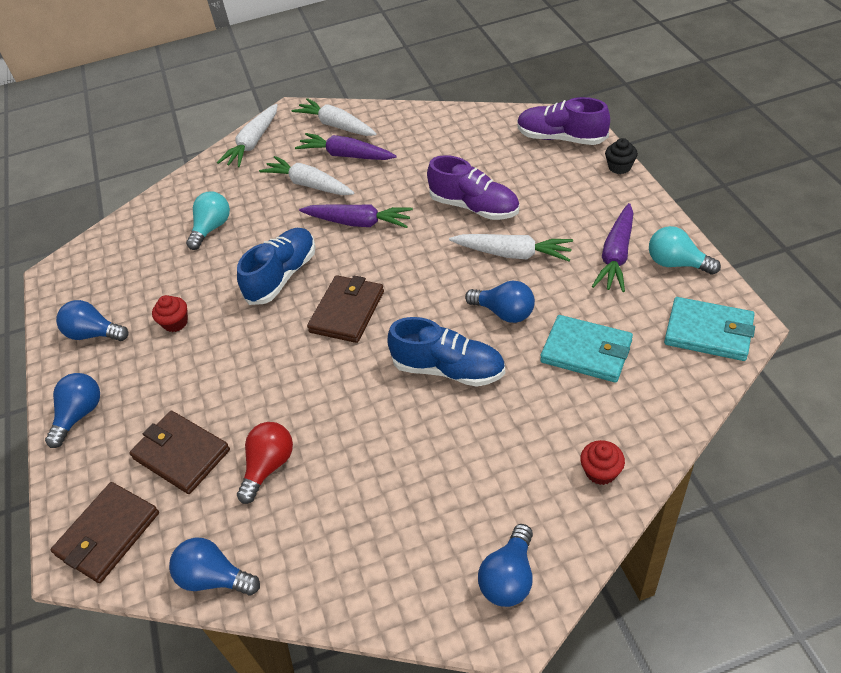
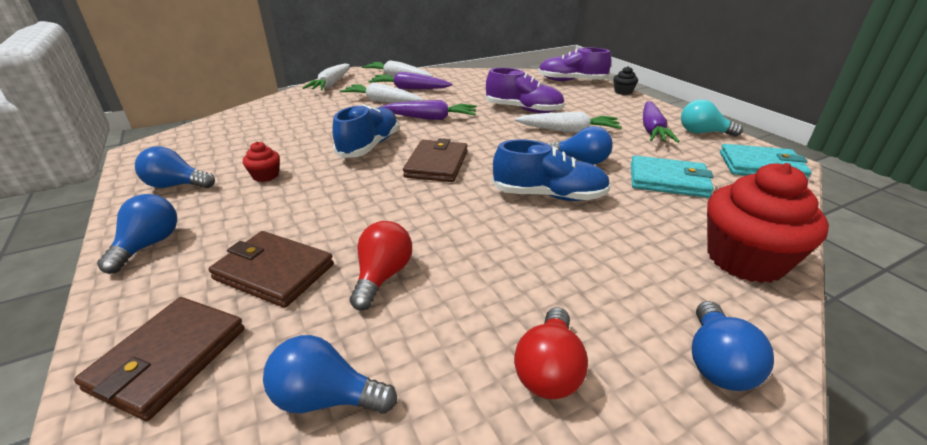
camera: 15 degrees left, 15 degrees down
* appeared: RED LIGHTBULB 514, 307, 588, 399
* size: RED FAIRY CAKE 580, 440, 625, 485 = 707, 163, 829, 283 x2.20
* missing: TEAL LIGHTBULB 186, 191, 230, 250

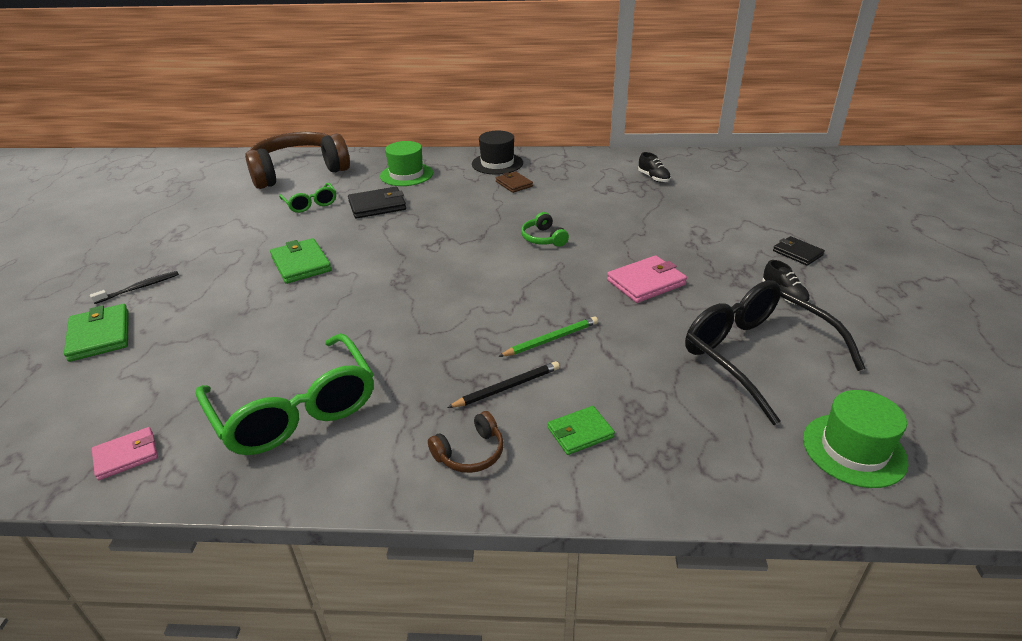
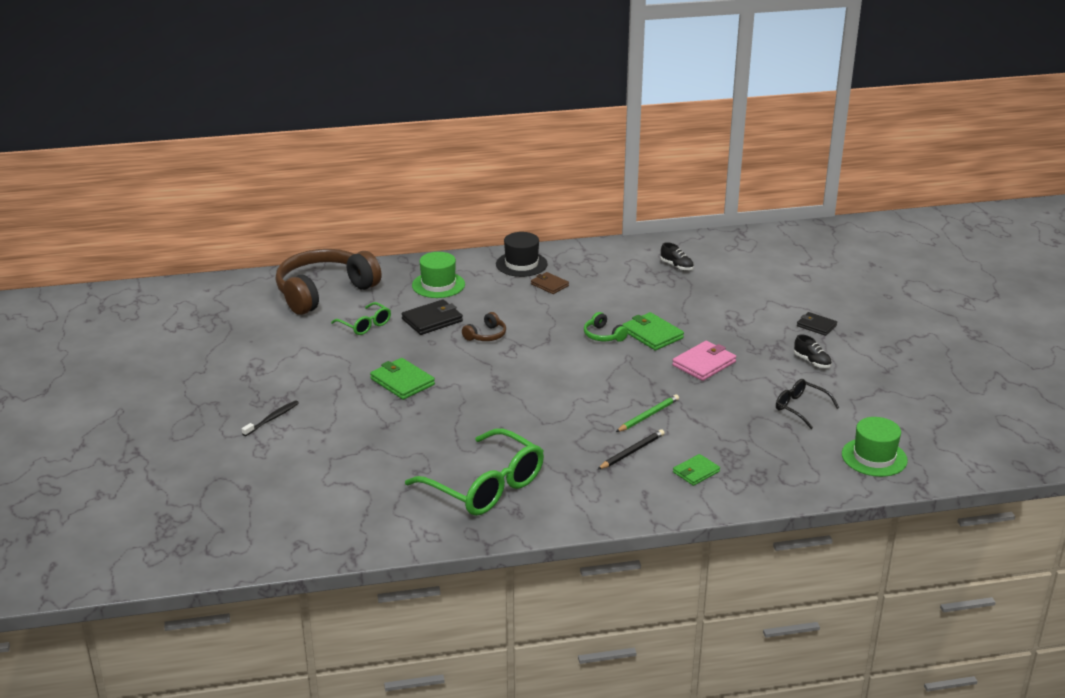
camera: 15 degrees left, 5 degrees down
* relocated: BROWN HEADSET 428, 411, 504, 473 to 462, 312, 506, 341
* relocated: LEAF-GREEN BILLFOLD 64, 304, 129, 362 to 622, 312, 684, 351
* size: JET-BLACK GLASSES 685, 280, 866, 425 = 776, 379, 839, 429 x0.51
* missing: ROSE-PINK BILLFOLD 92, 427, 158, 480

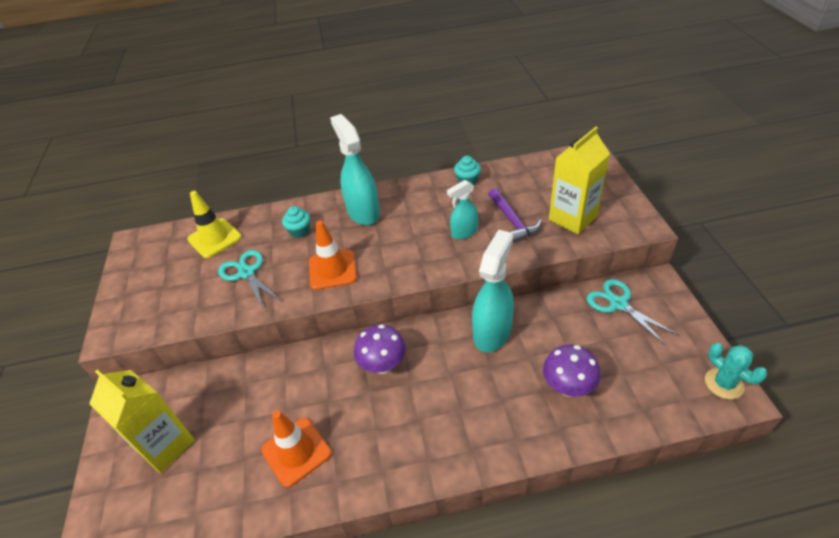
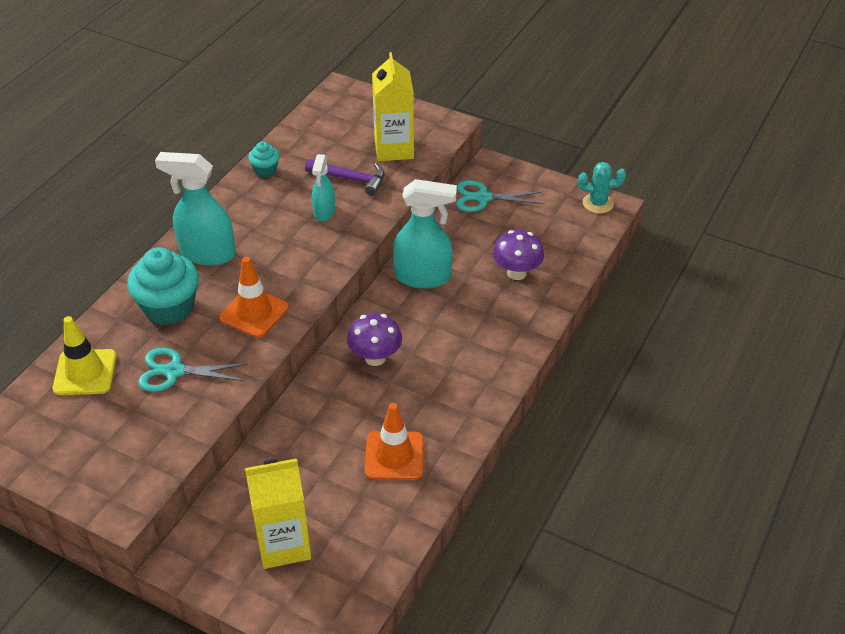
camera: 55 degrees left, 0 degrees up
* size: TEAL FAIRY CAKE 282, 206, 310, 238 = 127, 247, 199, 325 x1.97
* spun: TEAL SPRAY BOTTLE 472, 230, 514, 352 = 393, 179, 457, 289 120 degrees clockwise

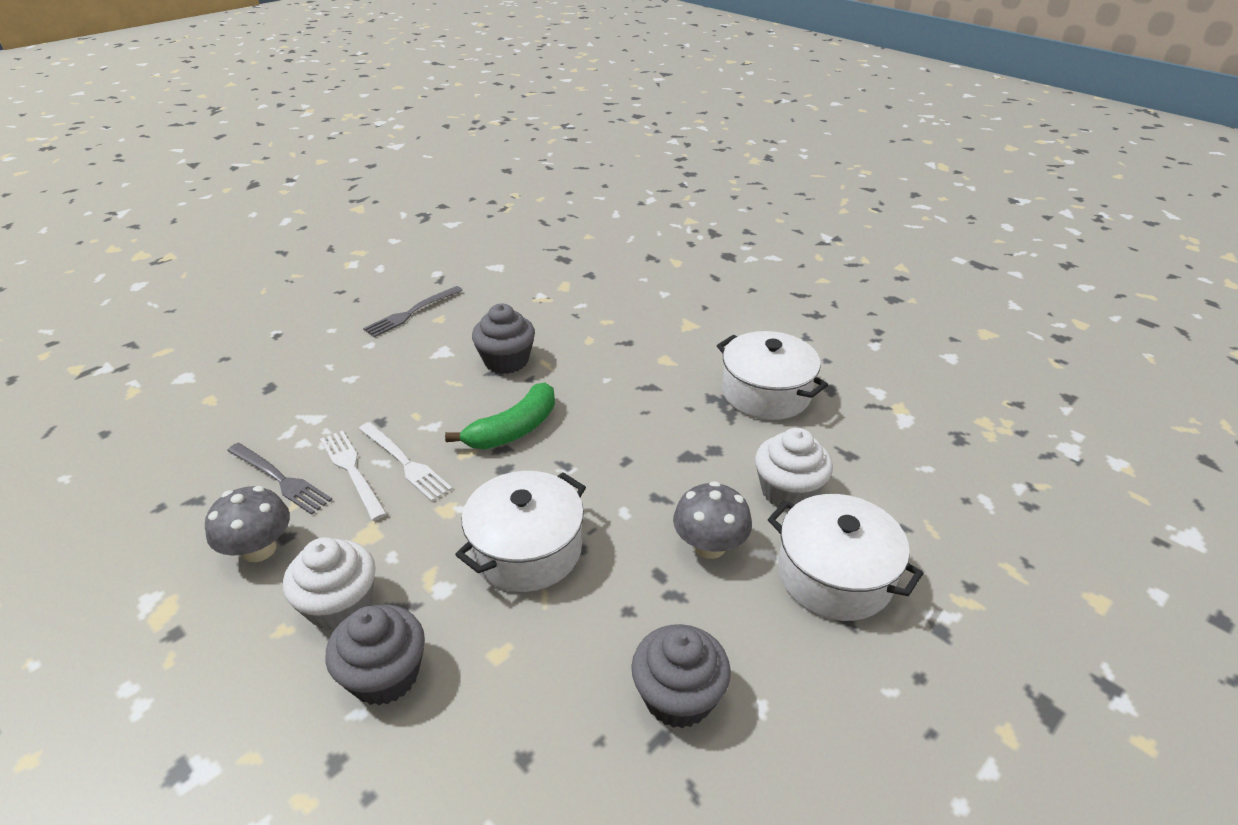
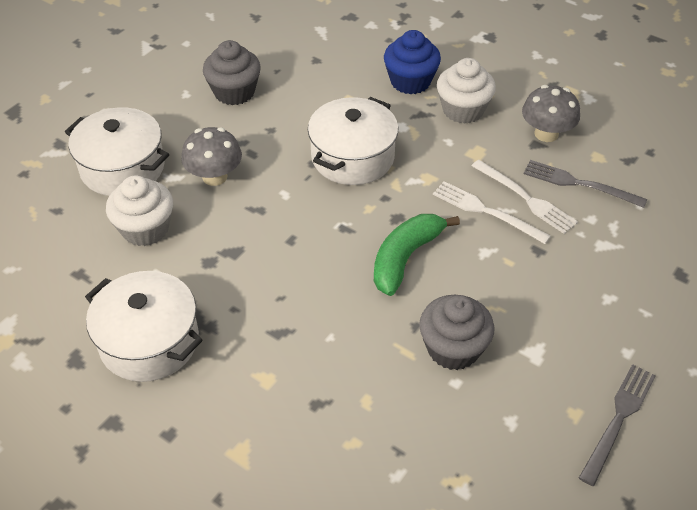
camera: 170 degrees right, 10 degrees up
* colour: ASH-GREY FAIRY CAKE 326, 605, 425, 705 to ROYAL BLUE FAIRY CAKE 384, 30, 441, 94

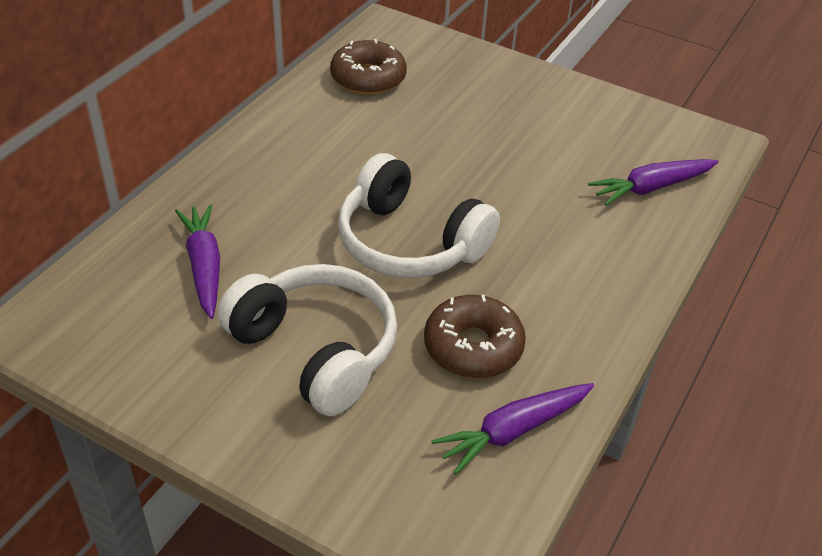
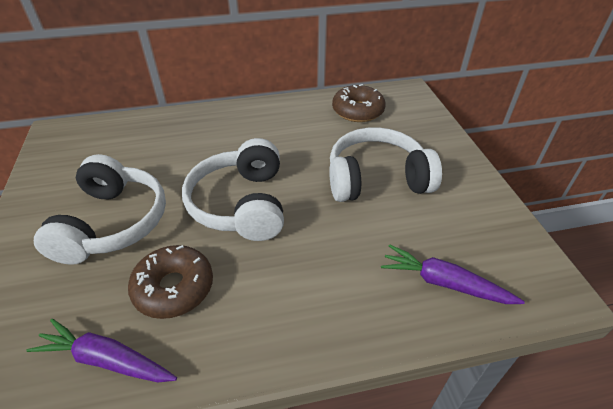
camera: 50 degrees right, 0 degrees up
* appeared: SNOW-WHITE HEADSET 329, 127, 442, 202
* missing: ROYAL PURPLE ROOT VEGETABLE 175, 204, 220, 319

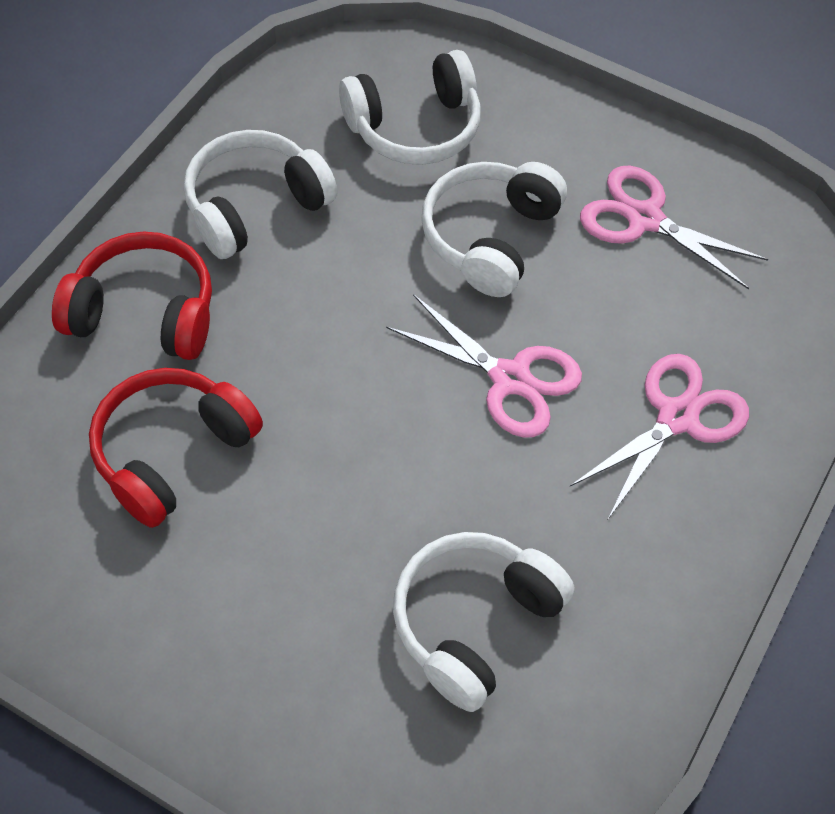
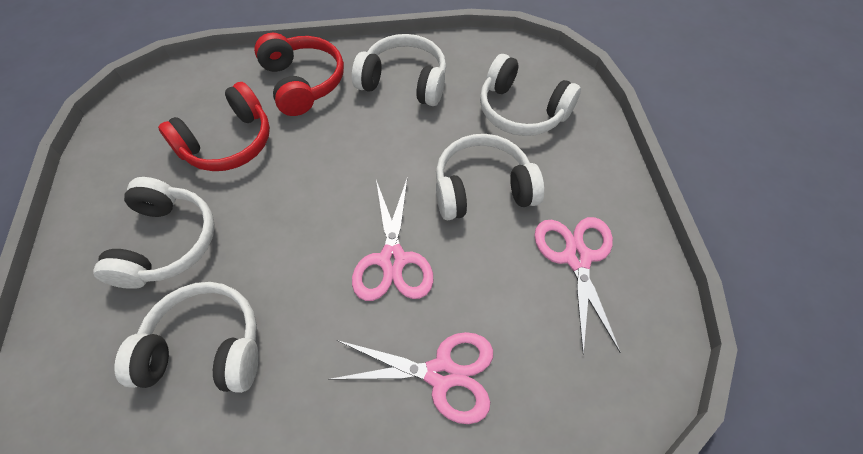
camera: 55 degrees right, 0 degrees up
* appeared: SNOW-WHITE HEADSET 93, 177, 215, 289
* spun: RED HEADSET 89, 368, 263, 528 = 158, 82, 270, 171 135 degrees clockwise

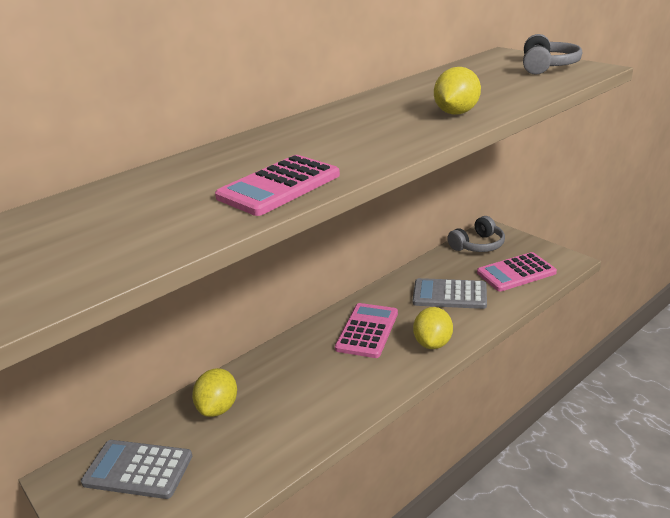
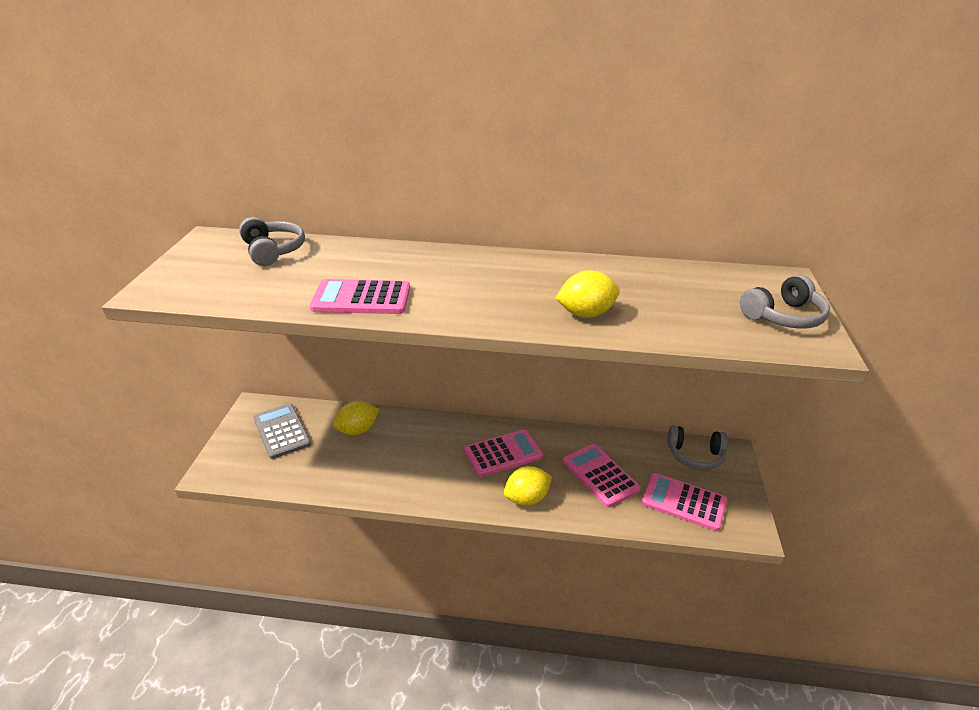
camera: 45 degrees right, 5 degrees up
* appeared: ASH-GREY HEADSET 239, 217, 305, 266
* colour: ASH-GREY ADDING MACHINE 413, 278, 487, 309 to ROSE-PINK ADDING MACHINE 563, 444, 641, 507

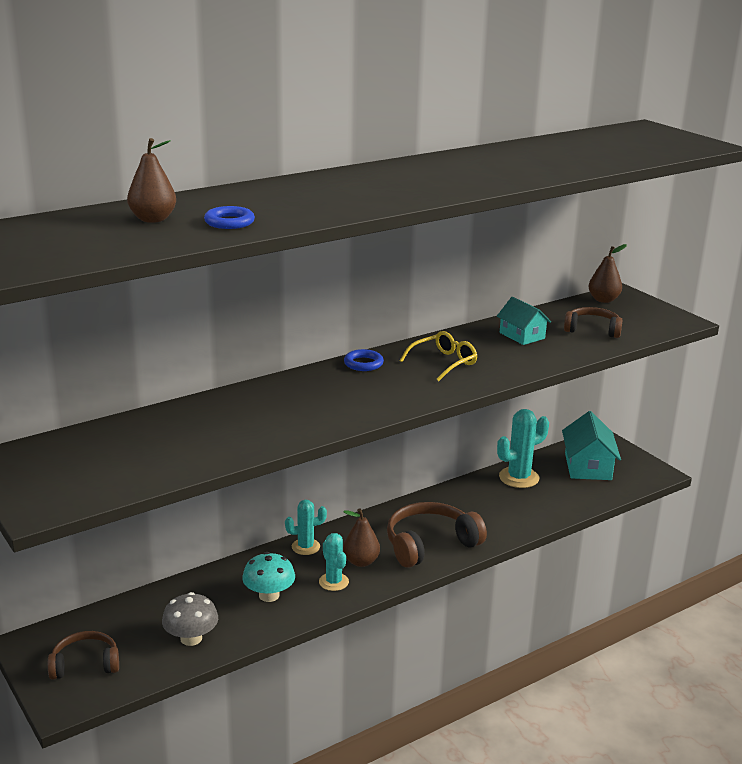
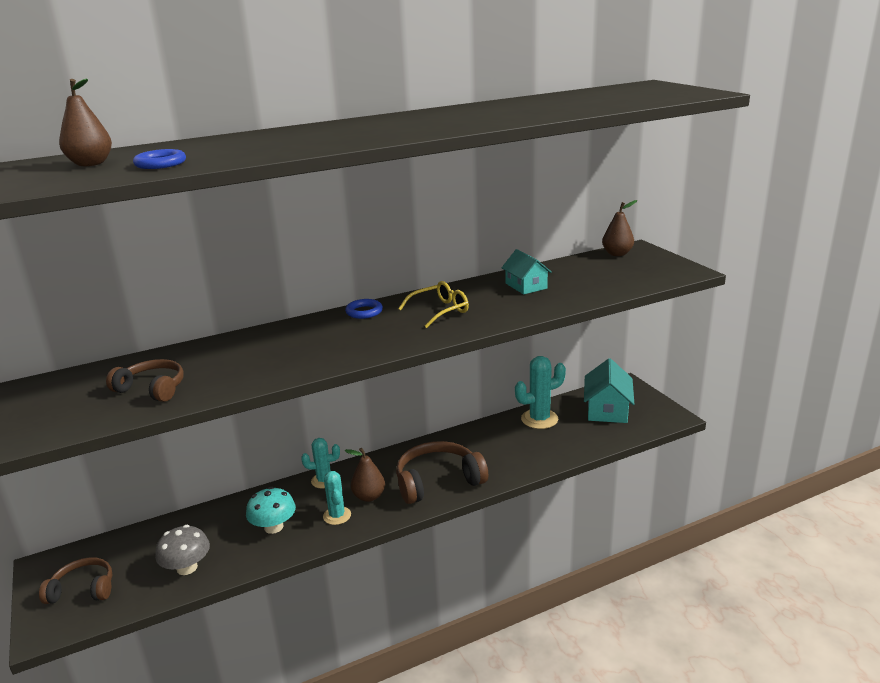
camera: 10 degrees right, 0 degrees up
* relocated: BROWN HEADSET 564, 307, 623, 338 to 106, 359, 184, 402

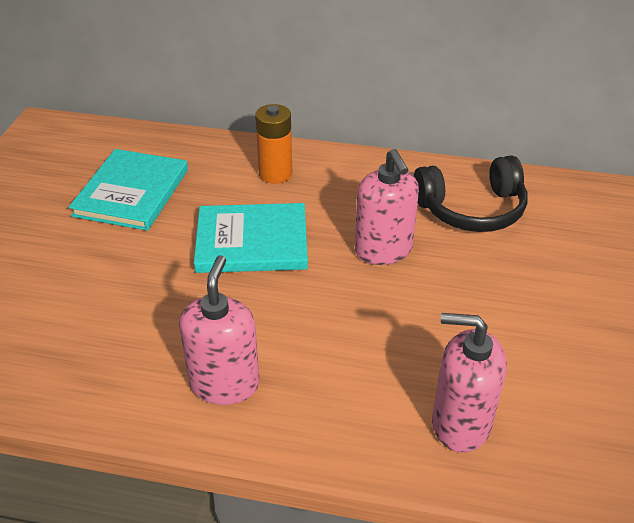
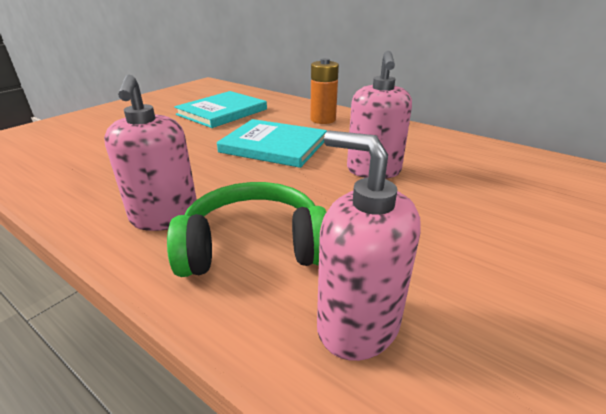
camera: 25 degrees right, 10 degrees down
* spun: ROSE-PINK SOAP DISPENSER 179, 255, 260, 405 = 104, 75, 197, 231 135 degrees clockwise
* appeared: LEAF-GREEN HEADSET 167, 182, 326, 277
* missing: JET-BLACK HEADSET 414, 155, 528, 232

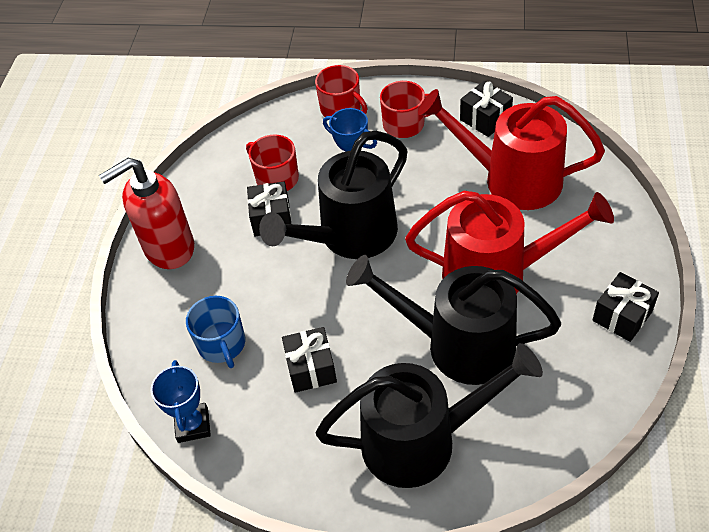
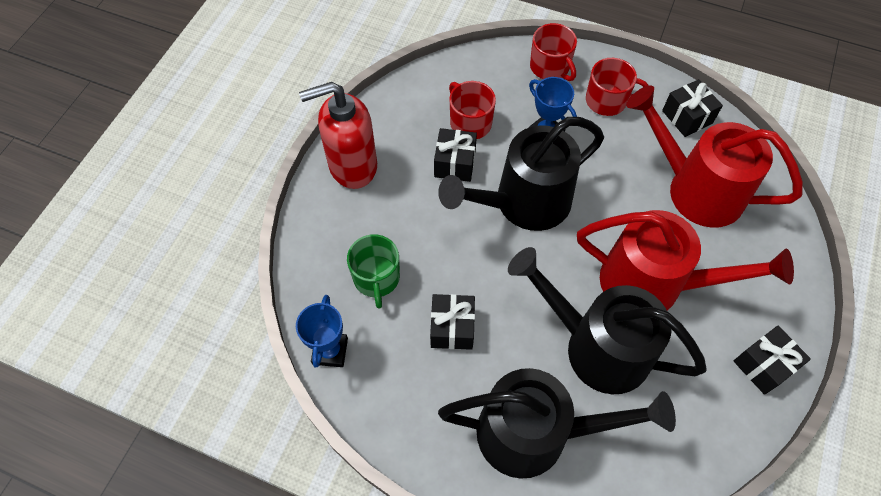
camera: 10 degrees right, 10 degrees up
* colour: ROYAL BLUE TEA MUG 186, 296, 245, 368 to LEAF-GREEN TEA MUG 347, 234, 400, 309

